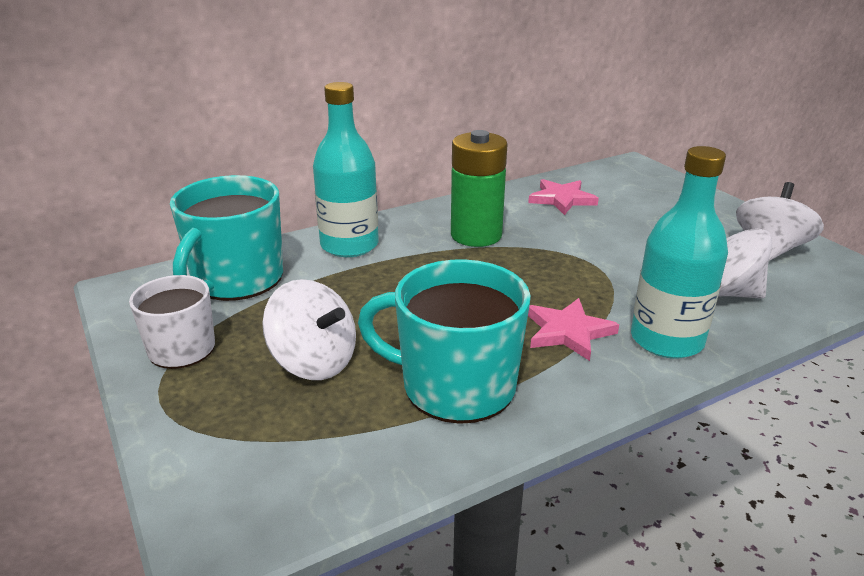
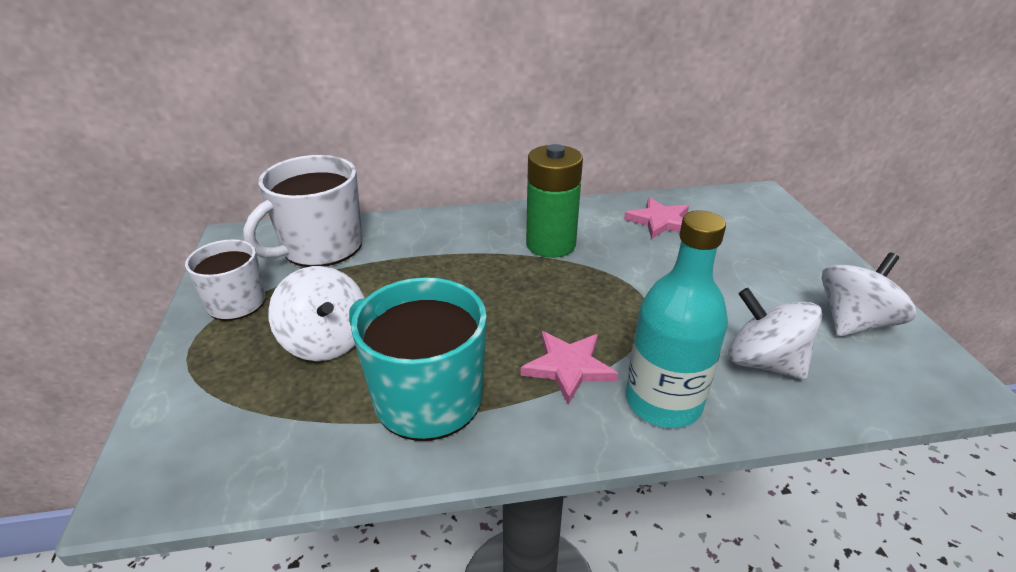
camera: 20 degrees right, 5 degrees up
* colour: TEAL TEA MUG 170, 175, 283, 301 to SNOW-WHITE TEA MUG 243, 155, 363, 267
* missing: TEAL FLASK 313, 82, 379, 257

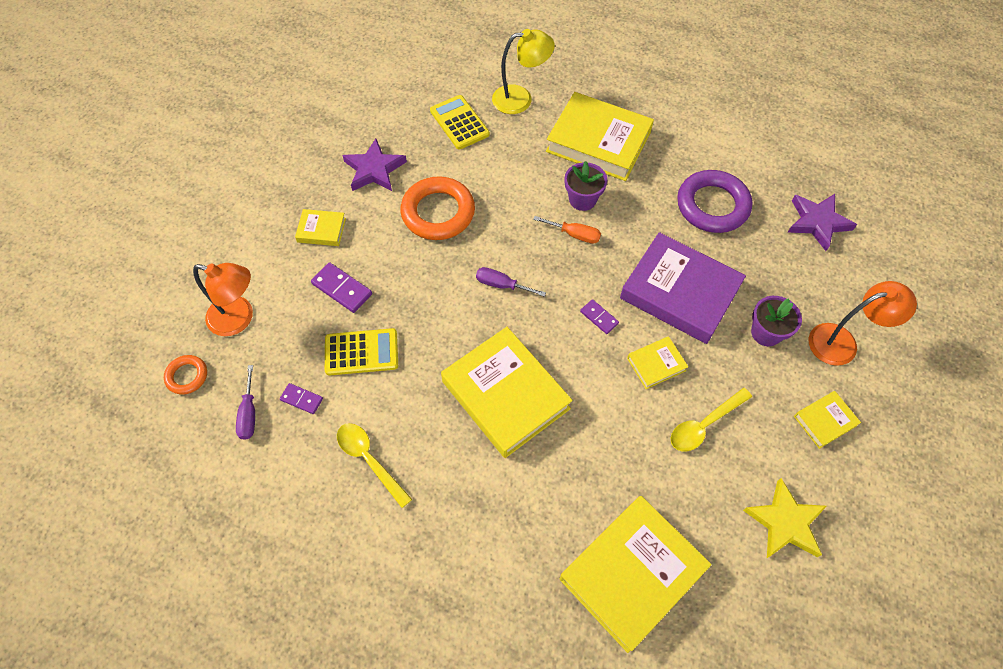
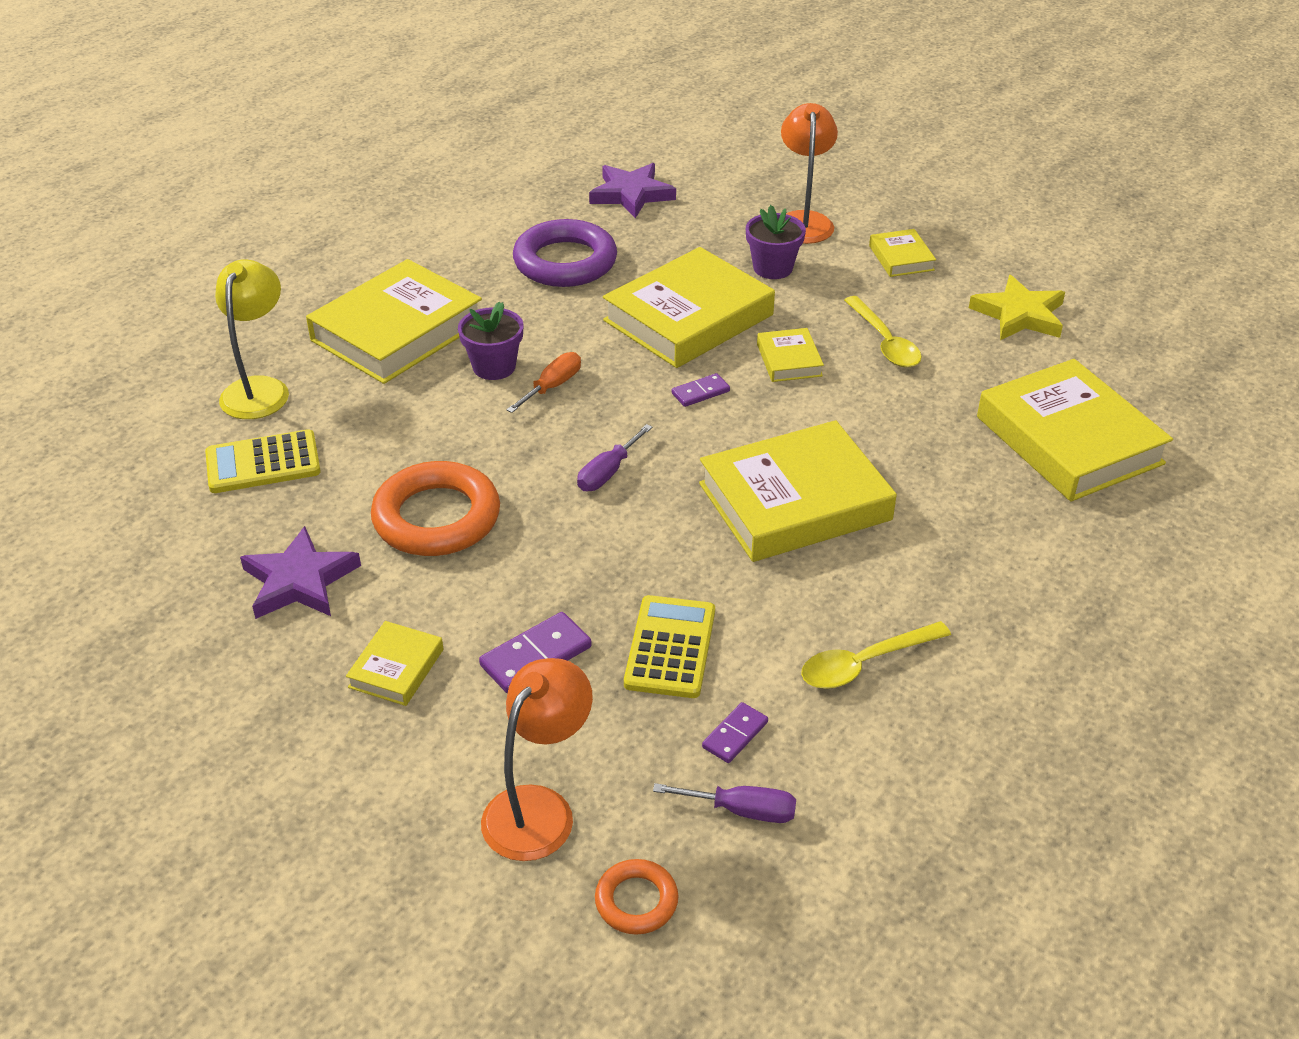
camera: 75 degrees left, 20 degrees down
* colour: ROYAL PURPLE HARDBACK 620, 232, 746, 344 to GOLDEN HARDBACK 603, 247, 775, 368

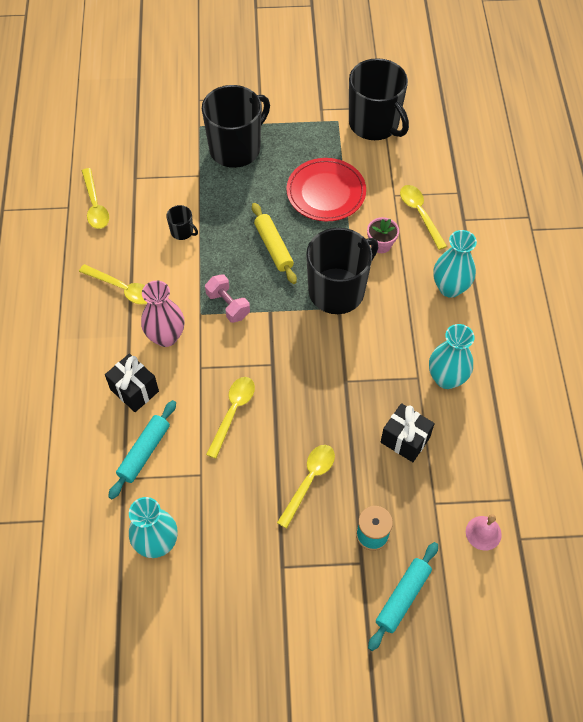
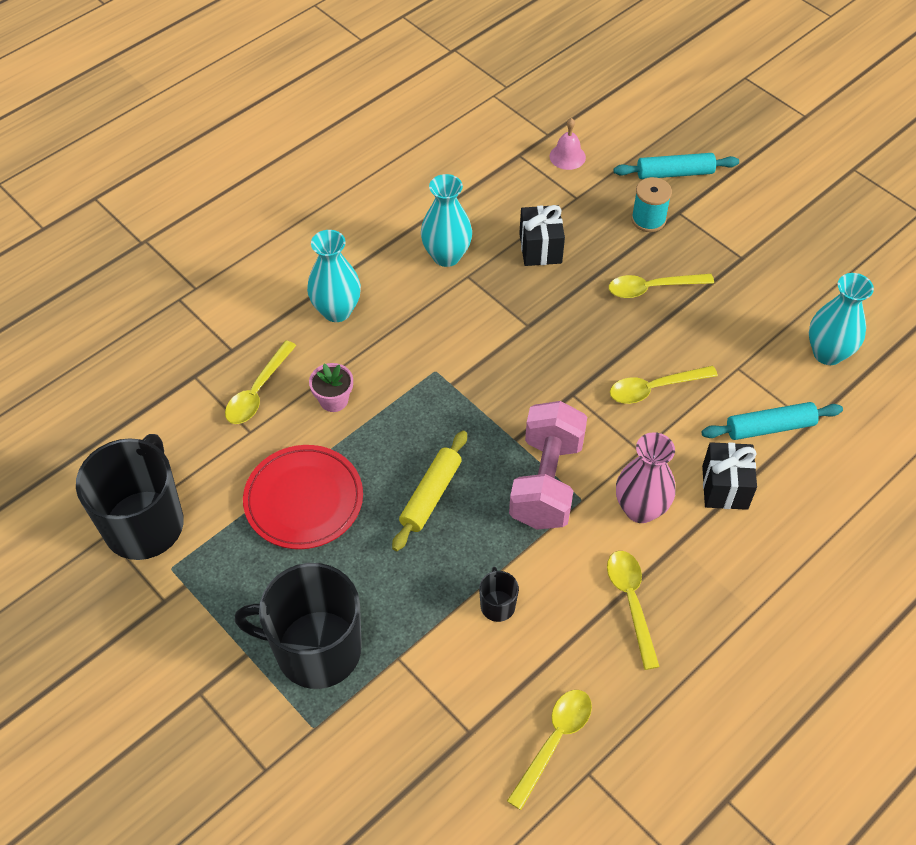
camera: 130 degrees left, 5 degrees down
* size: ROSE-PINK HAND WEIGHT 205, 274, 250, 323 = 509, 401, 587, 530 x1.78
* missing: JET-BLACK TEA MUG 306, 228, 378, 314

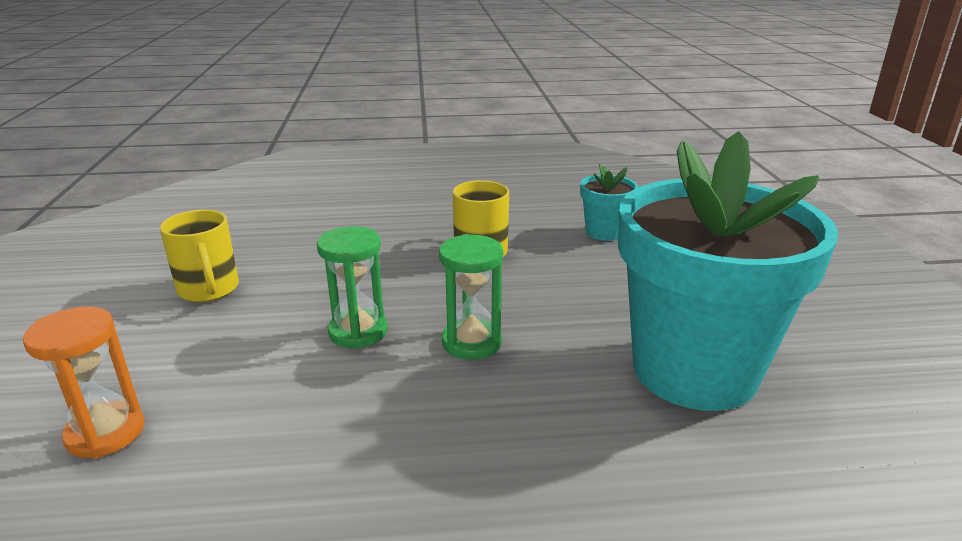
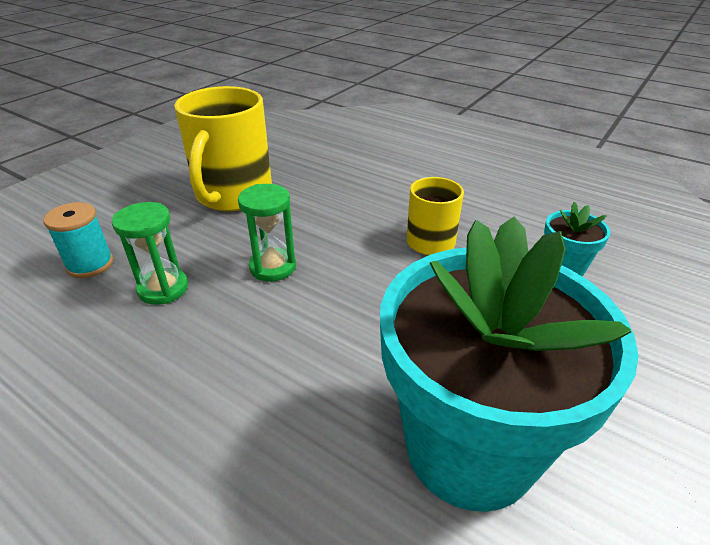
camera: 40 degrees right, 10 degrees up
* exchanged: BRIGHT ORANGE SANDGLASS 23, 306, 145, 459 to TEAL REEL OF THREAD 43, 202, 114, 278
* relocated: LEAF-GREEN SANDGLASS 439, 234, 503, 360 to 112, 202, 188, 305
* size: GOLDEN TEA MUG 160, 210, 239, 302 = 174, 86, 272, 211 x1.78

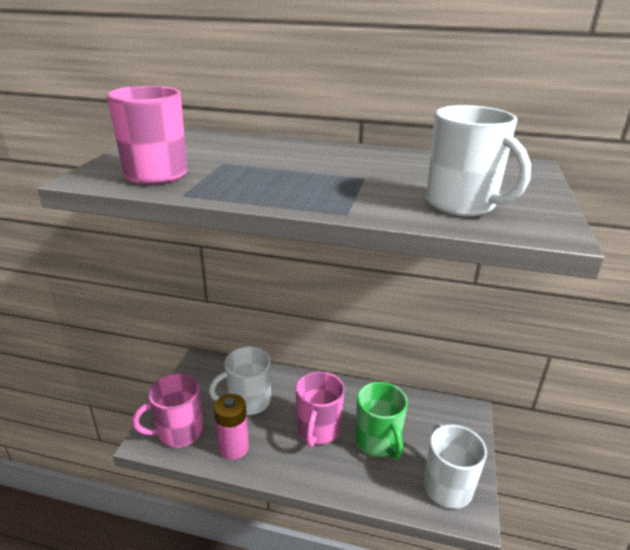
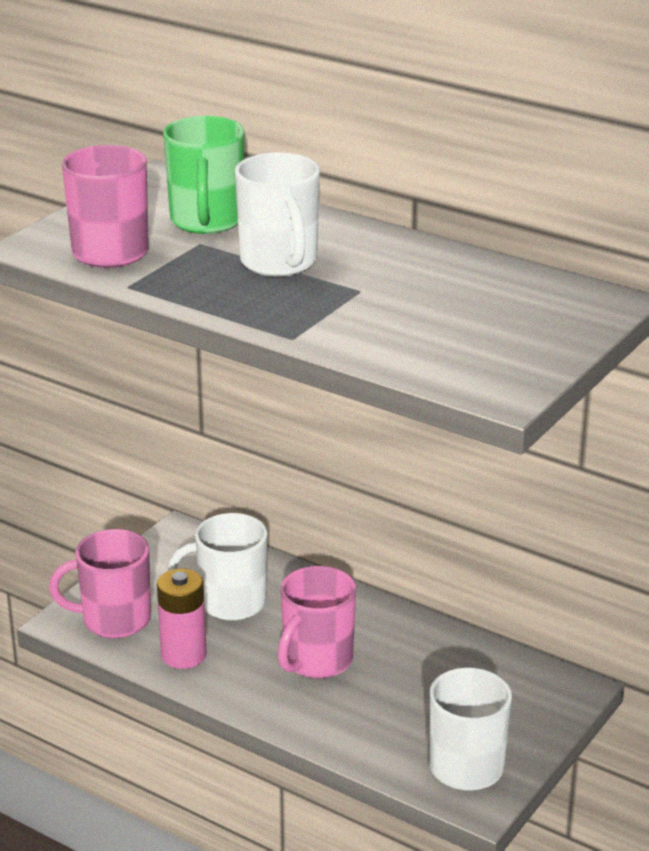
camera: 20 degrees right, 0 degrees up
* relocated: LEAF-GREEN TEA MUG 356, 382, 408, 460 to 163, 116, 244, 234
* relocated: SNOW-WHITE TEA MUG 426, 105, 531, 216 to 235, 153, 320, 277

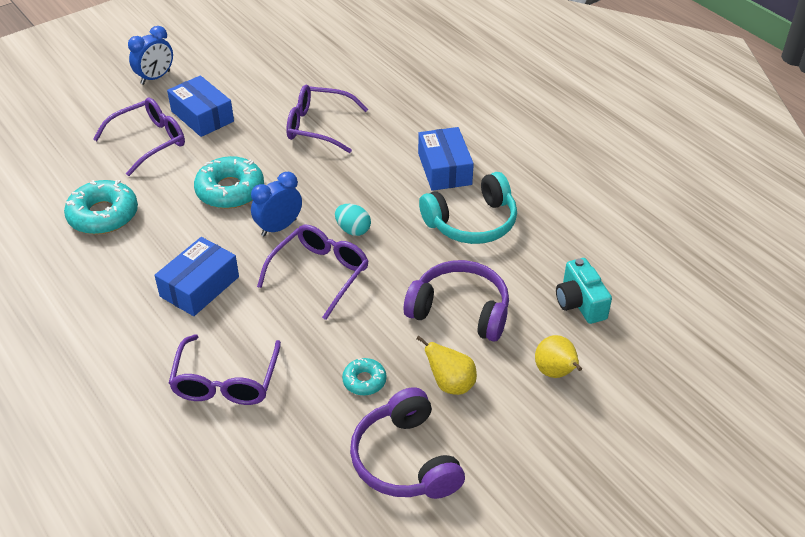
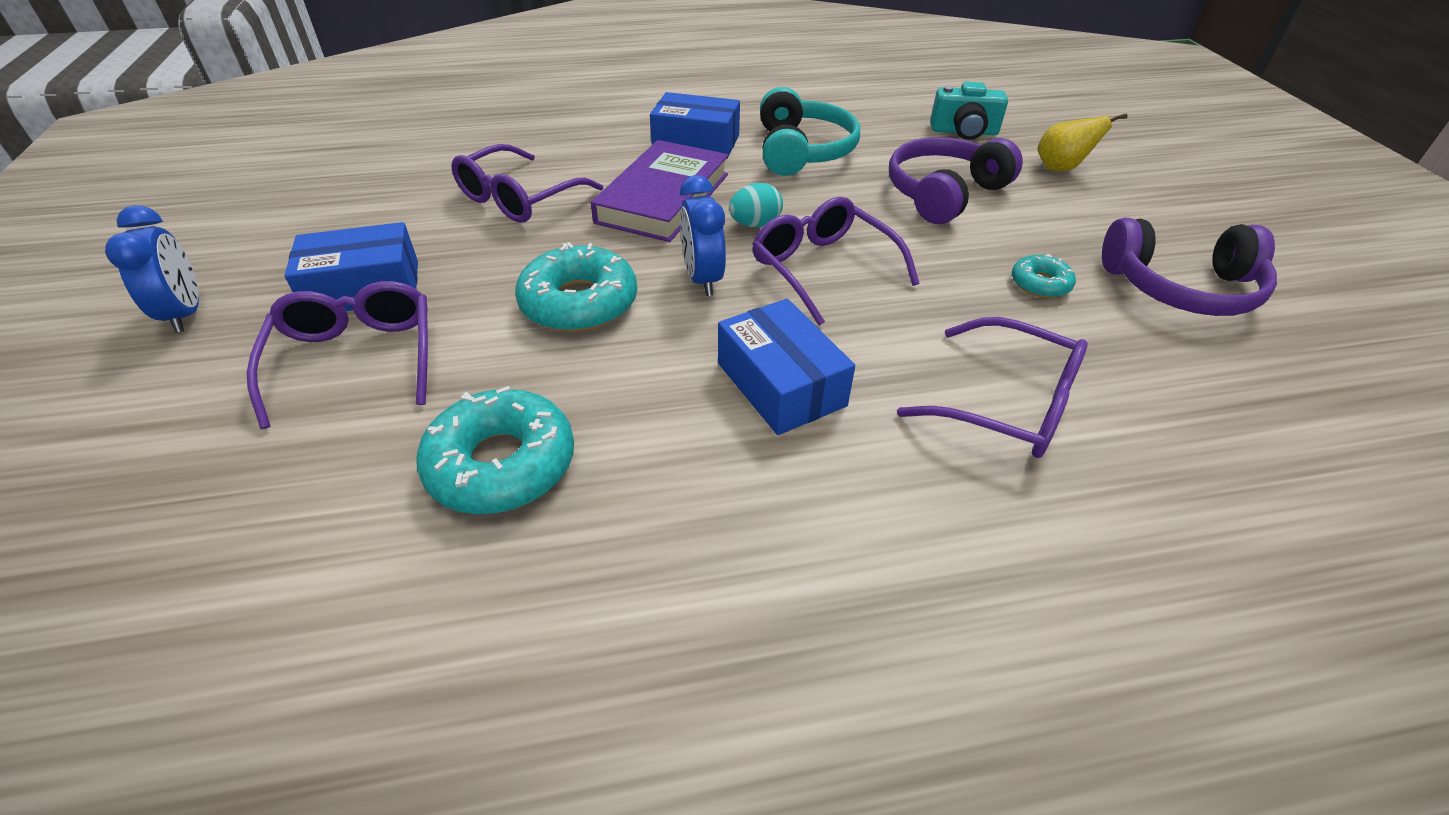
camera: 65 degrees left, 0 degrees up
* appeared: ROYAL PURPLE HARDBACK 591, 140, 728, 242
* missing: GOLDEN PEAR 416, 336, 477, 395

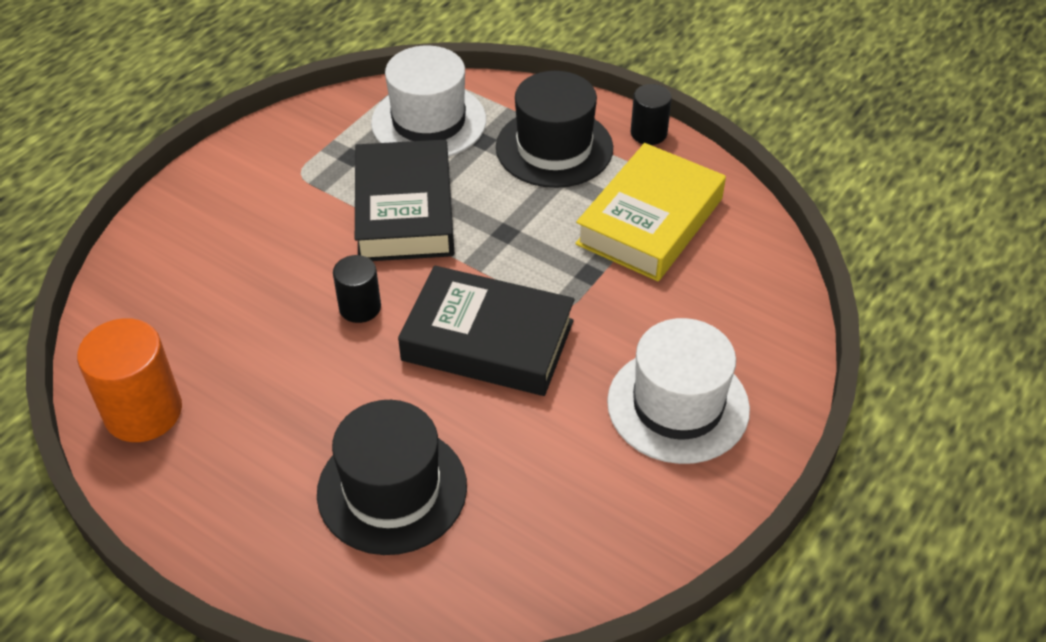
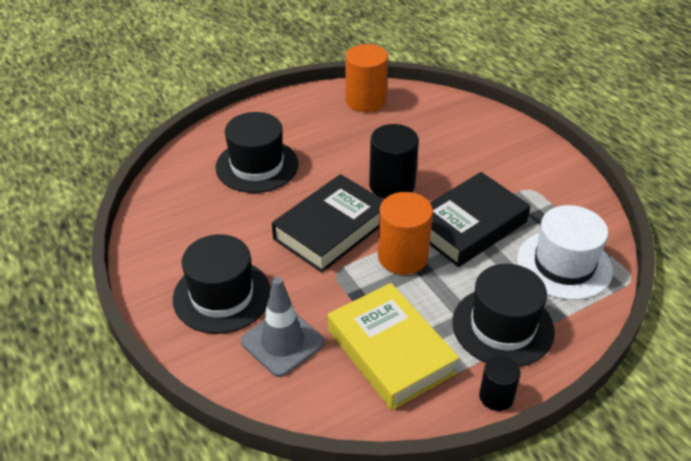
camera: 115 degrees right, 5 degrees down
* colour: SNOW-WHITE TOP HAT 607, 318, 750, 464 to JET-BLACK TOP HAT 173, 234, 271, 334
* appeared: ASH-GREY SAFETY CONE 241, 277, 325, 377
* size: JET-BLACK CYLINDER SHAPE 333, 255, 381, 323 = 369, 124, 419, 199 x1.71
* appeared: BRIGHT ORANGE CYLINDER SHAPE 378, 192, 433, 275
* spun: JET-BLACK HARDBACK 355, 140, 454, 261 = 430, 172, 530, 267 60 degrees counterclockwise

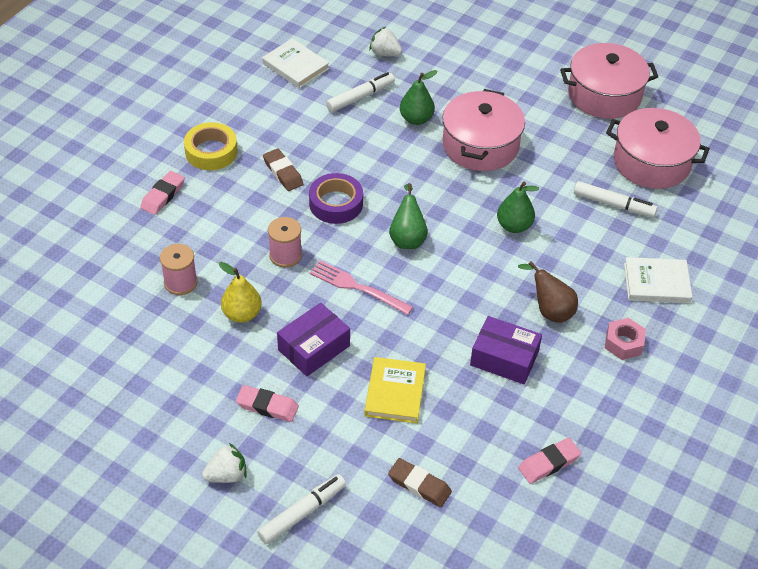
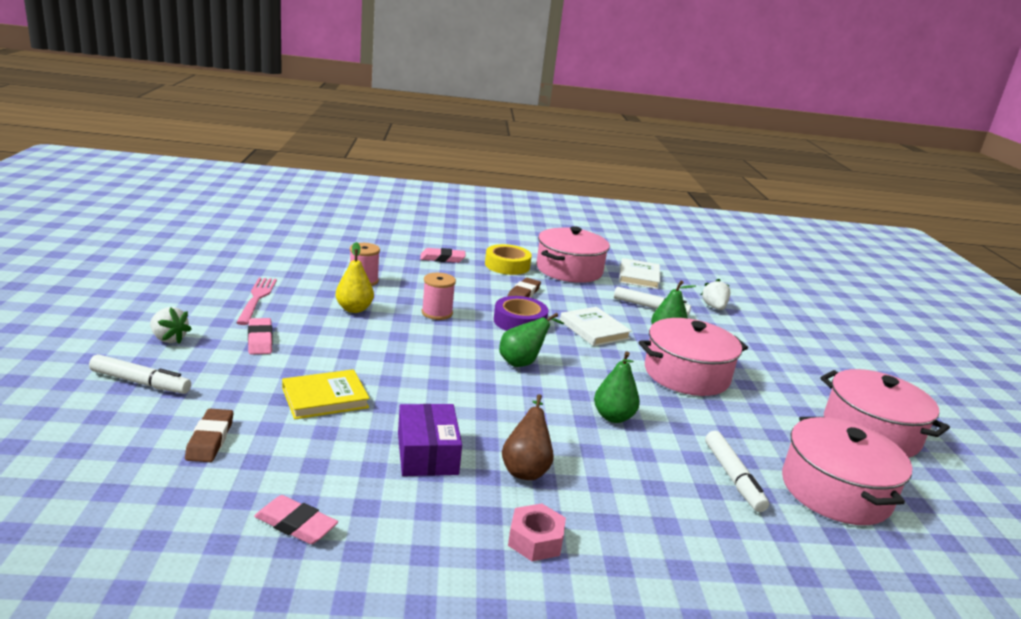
camera: 55 degrees right, 25 degrees down
* relocated: ROSE-PINK DINNER FORK 309, 260, 413, 315 to 236, 278, 277, 325
* appeared: ROSE-PINK STOCKPOT 536, 226, 610, 283
* relocated: SNOW-WHITE HARDBACK 624, 257, 692, 303 to 560, 307, 632, 346
* missing: ROYAL PURPLE BOX 277, 303, 350, 376

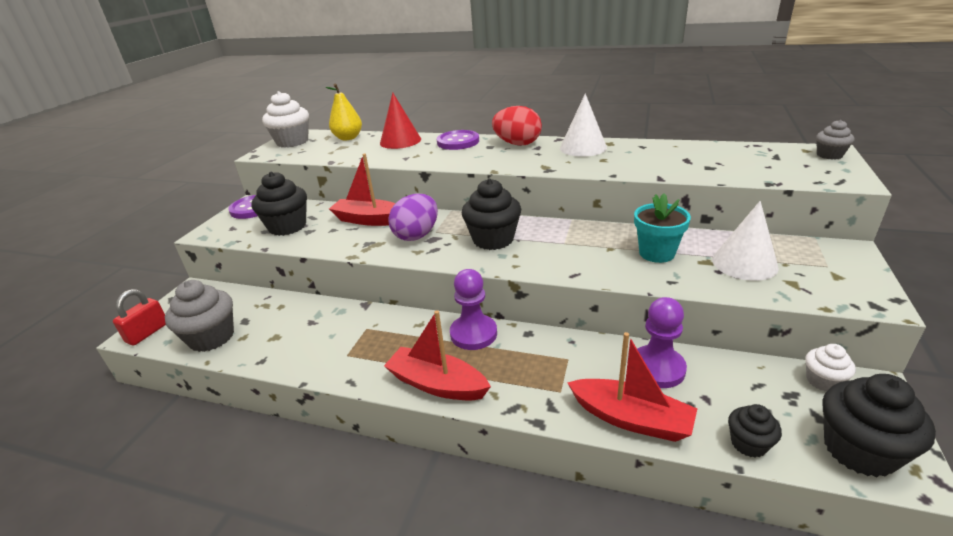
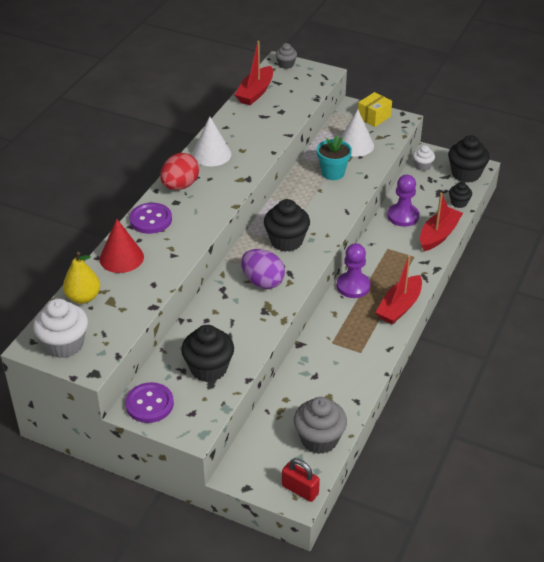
camera: 85 degrees left, 10 degrees up
* relocated: RED SAILBOAT 329, 153, 395, 226 to 234, 41, 273, 105
* appeared: GOLDEN BOX 358, 92, 392, 127

